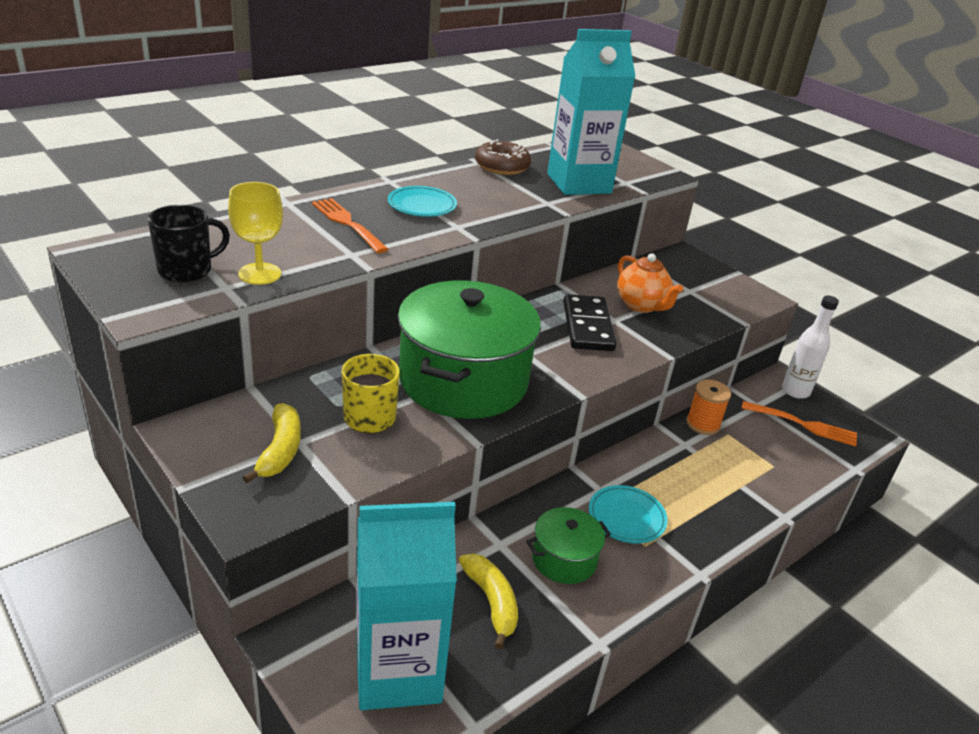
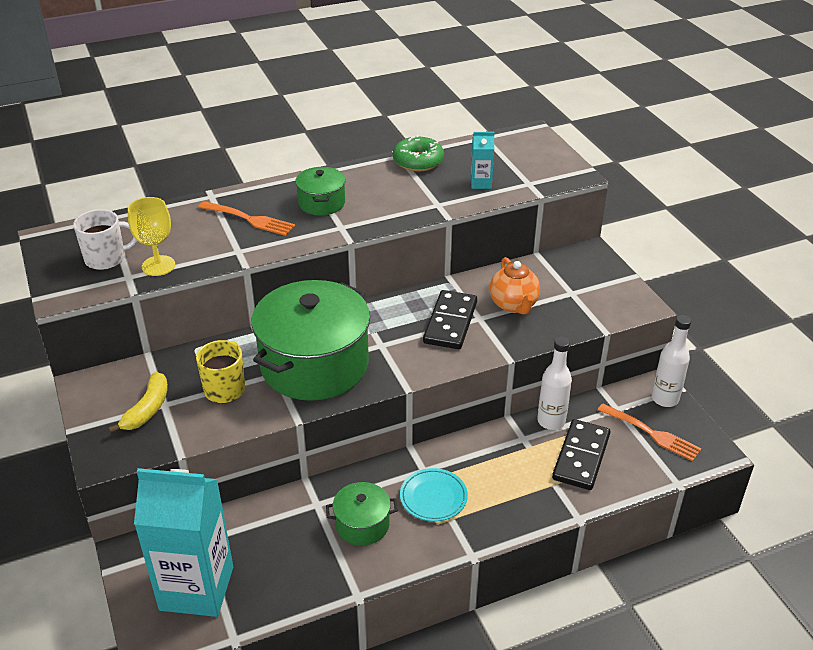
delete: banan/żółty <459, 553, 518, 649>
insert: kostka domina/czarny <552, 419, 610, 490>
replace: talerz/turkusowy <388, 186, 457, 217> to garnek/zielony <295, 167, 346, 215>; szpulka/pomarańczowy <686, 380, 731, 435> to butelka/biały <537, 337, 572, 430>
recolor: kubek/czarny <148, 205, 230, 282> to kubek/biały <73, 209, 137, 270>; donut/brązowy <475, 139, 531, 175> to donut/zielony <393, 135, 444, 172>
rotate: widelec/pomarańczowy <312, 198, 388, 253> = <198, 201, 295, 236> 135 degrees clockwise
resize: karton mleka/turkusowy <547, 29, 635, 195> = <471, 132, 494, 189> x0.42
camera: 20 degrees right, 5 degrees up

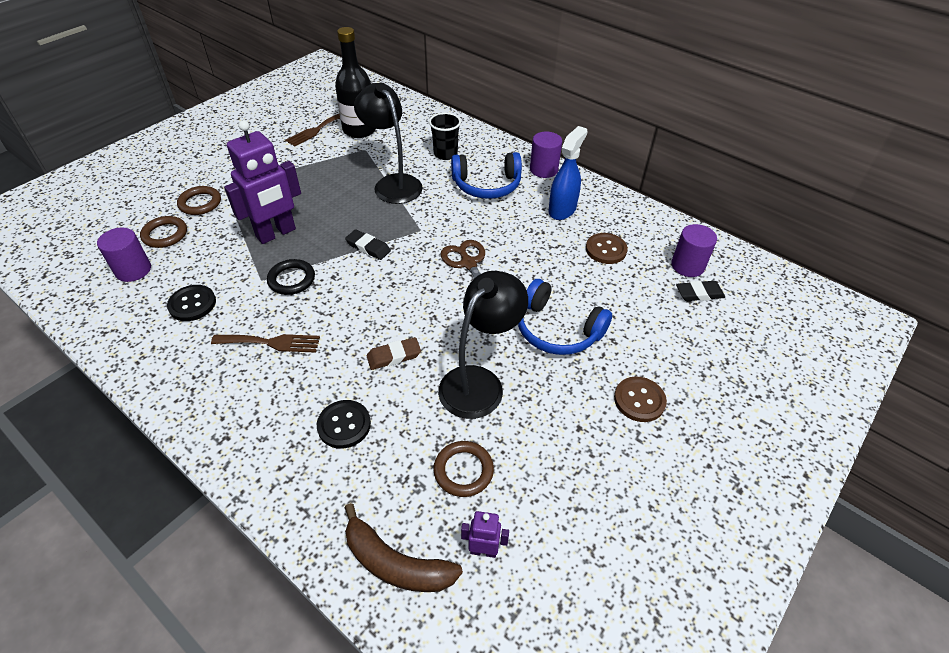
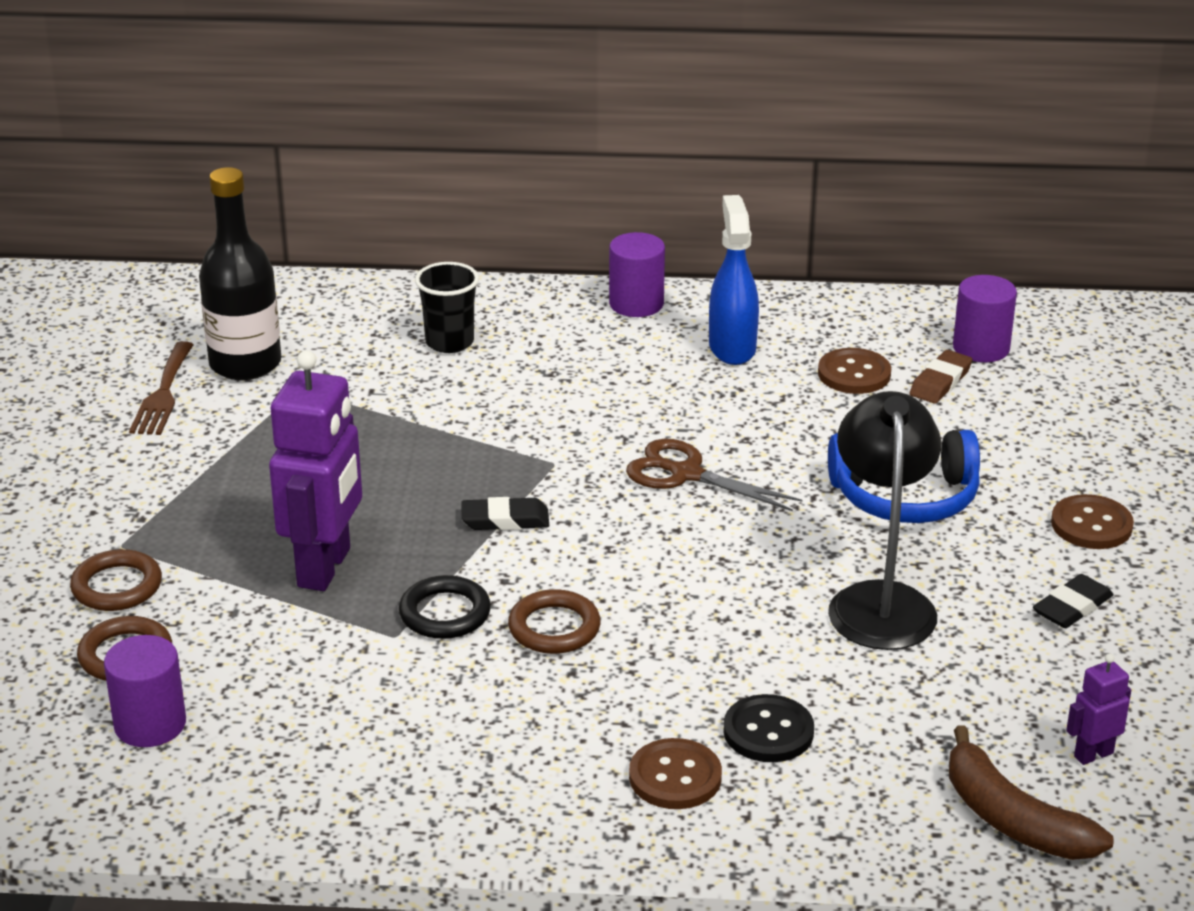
delete: guzik/czarny <167, 285, 216, 321>; widelec/brązowy <211, 334, 320, 353>; lampka/czarny <354, 83, 423, 204>; słuchawki/niebieski <451, 152, 522, 199>
insert: guzik/brązowy <629, 738, 722, 809>
move: gumka do mazania/brązowy <367, 337, 421, 370> to <909, 350, 972, 404>; pierścień/brązowy <433, 441, 494, 497> to <508, 589, 601, 654>; gumka do mazania/czarny <676, 281, 725, 301> to <1033, 574, 1114, 628>
rotate: banan/brązowy <344, 503, 463, 592> = <949, 725, 1113, 860> 60 degrees clockwise
camera: 35 degrees left, 15 degrees down

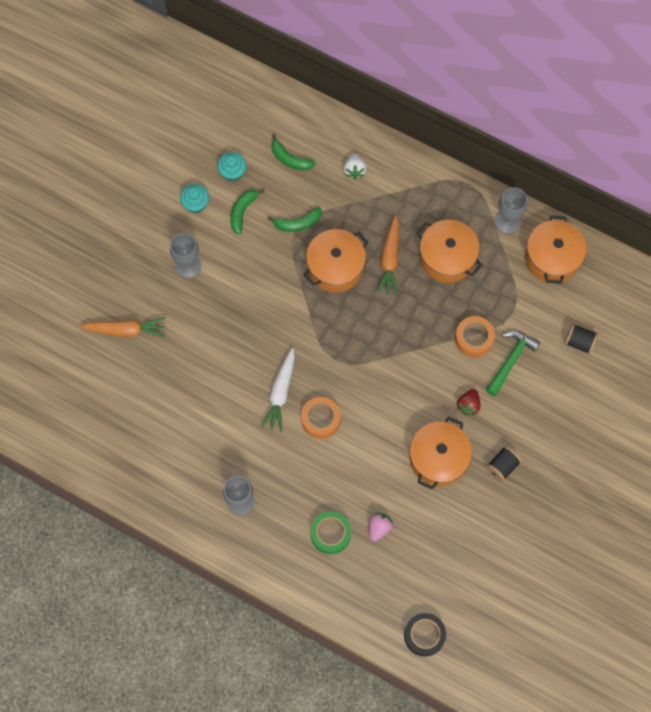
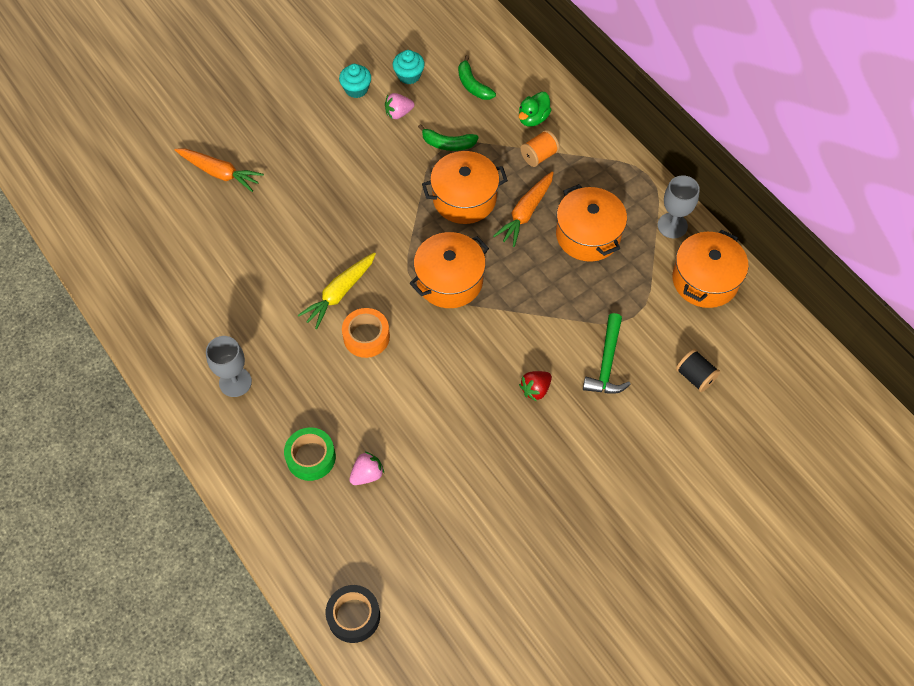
delete: kielich/szary <170, 233, 201, 278>; taśma klejąca/pomarańczowy <455, 316, 495, 357>; szpulka/czarny <486, 446, 522, 482>
insert: szpulka/pomarańczowy <520, 130, 560, 167>
move: garnek/pomarańczowy <410, 417, 472, 490> to <409, 232, 489, 308>
replace: banan/zielony <230, 189, 265, 235> to truskawka/różowy <385, 93, 414, 119>; truskawka/biały <344, 153, 366, 179> to kaczka/zielony <519, 92, 552, 127>
recolor: marchewka/biały <261, 348, 295, 432> to marchewka/żółty <298, 252, 376, 329>
rotate: młotek/zielony <486, 330, 540, 396> = <583, 313, 631, 394> 135 degrees clockwise
camera: 25 degrees right, 10 degrees down

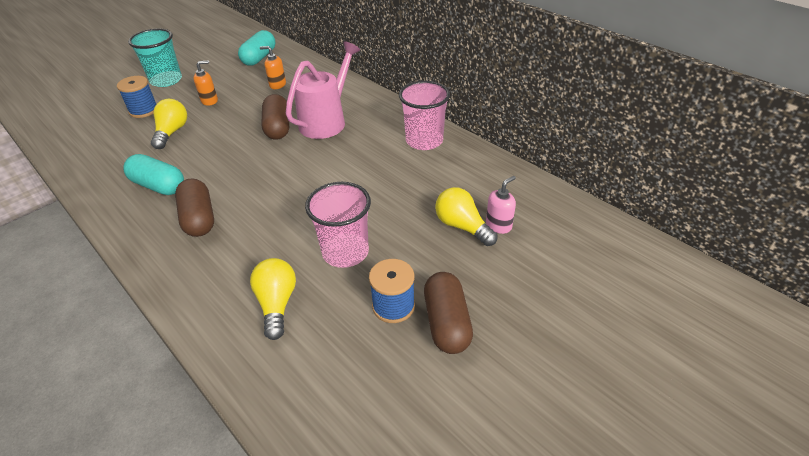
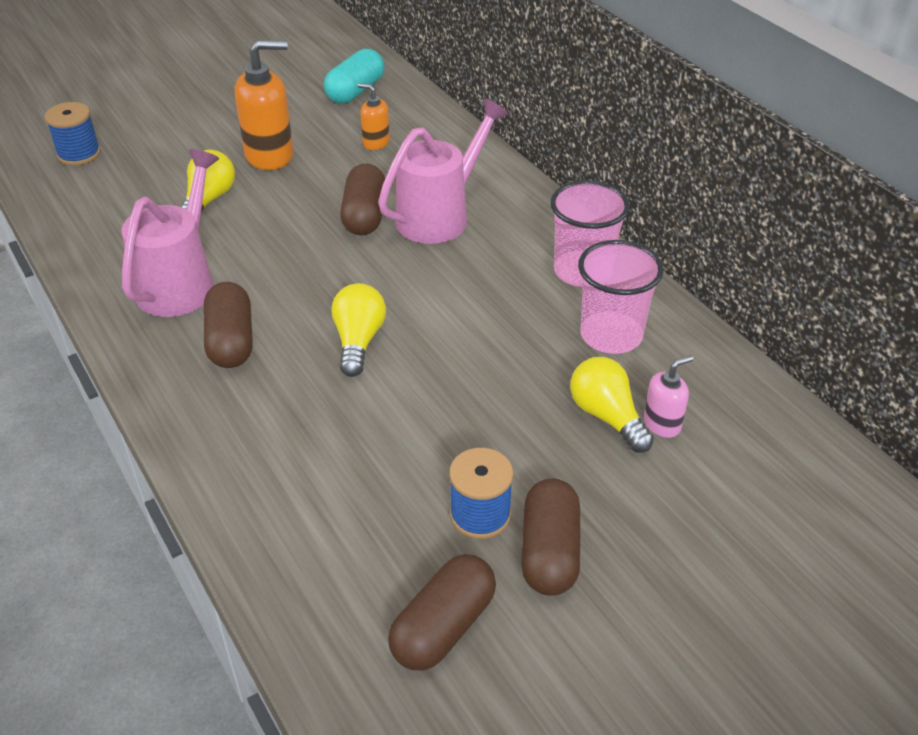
delete: szklanka/turkusowy <128, 28, 182, 87>
insert: kapsułka/brązowy <388, 554, 496, 670>
move: szpulka/niebieski <117, 76, 157, 118> to <45, 102, 101, 166>; żarówka/żółty <250, 258, 296, 340> to <331, 283, 386, 377>; szklanka/różowy <305, 182, 371, 268> to <578, 240, 663, 354>
replace: kapsułka/turkusowy <123, 154, 184, 195> to konewka/różowy <121, 149, 219, 317>
resize: dozownik mydła/pomarańczowy <193, 60, 218, 106> = <235, 40, 293, 170> x1.89
camera: 10 degrees right, 0 degrees up

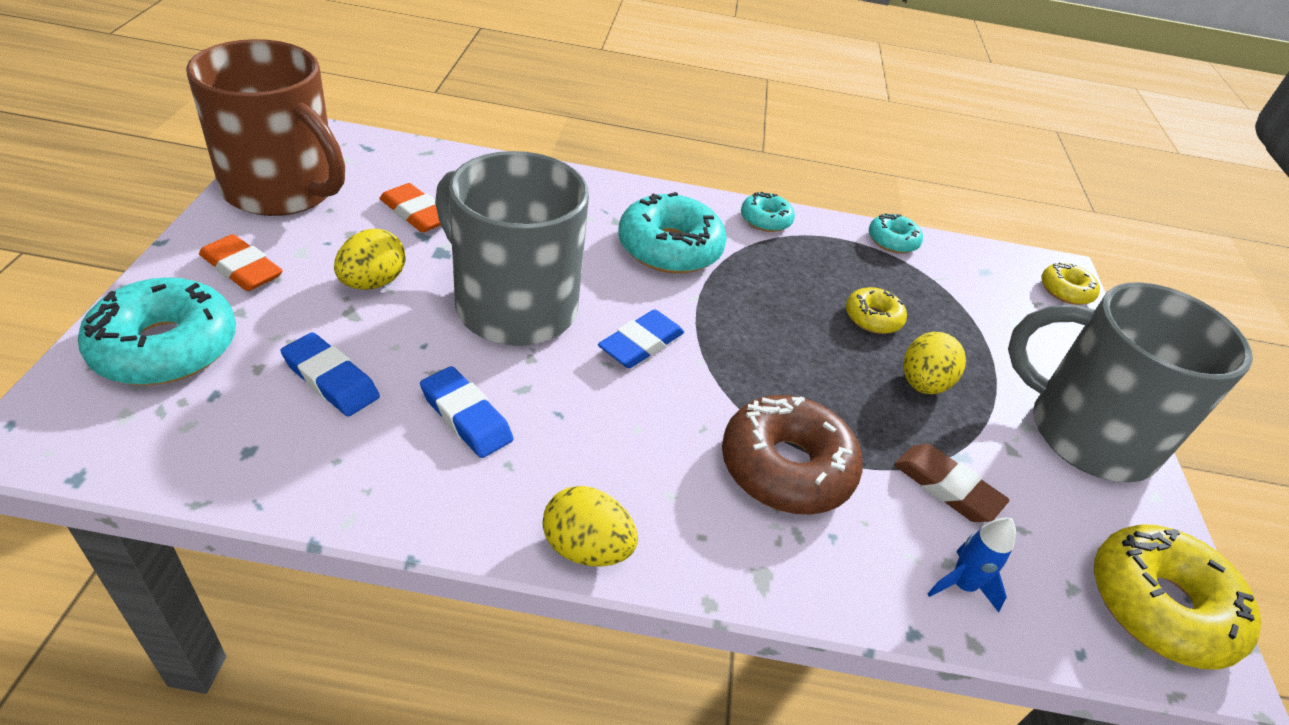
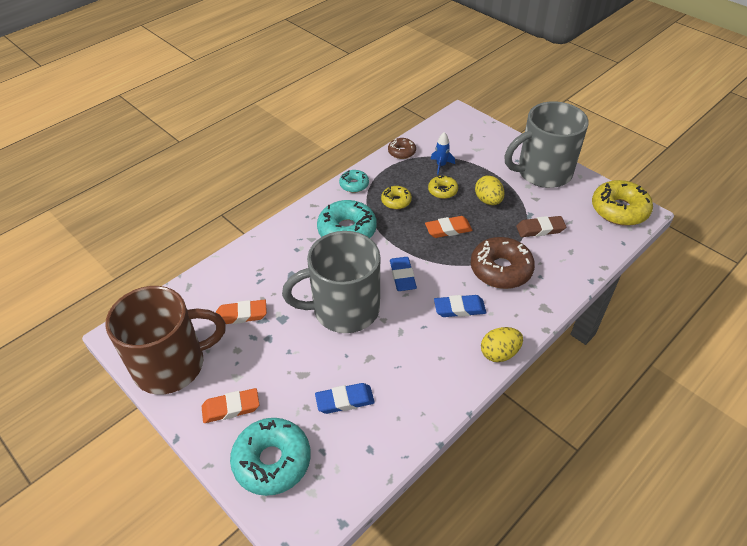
delete: jajko/żółty <334, 229, 405, 290>
insert: gumka do mazania/pomarańczowy <425, 216, 473, 238>
move: gumka do mazania/niebieski <420, 366, 514, 458> to <434, 295, 486, 317>; rakieta/niebieski <928, 518, 1016, 613> to <431, 132, 455, 175>; donut/żółty <1041, 262, 1100, 305> to <381, 186, 412, 209>
recolor: donut/turkusowy <869, 213, 923, 253> to donut/brązowy <388, 138, 416, 159>
camera: 45 degrees left, 5 degrees up

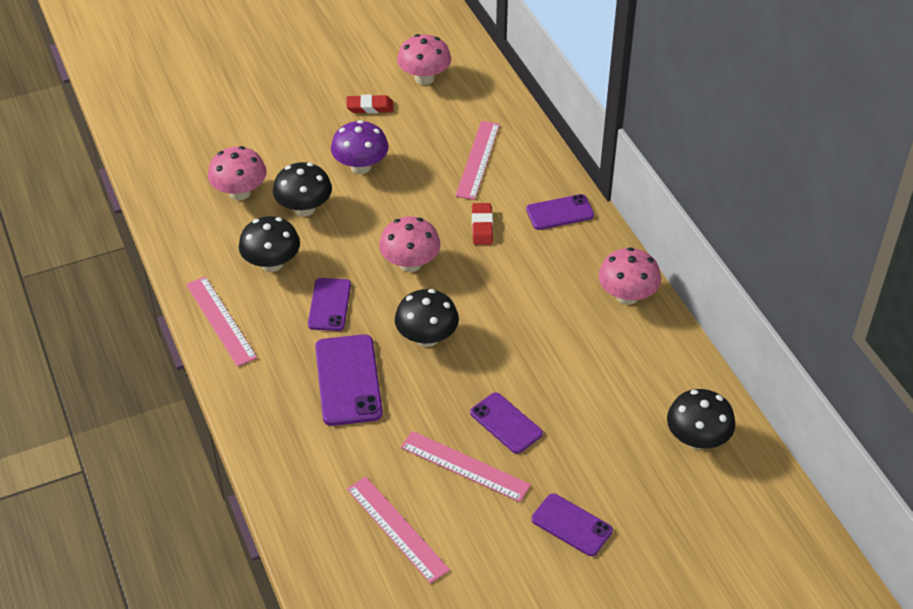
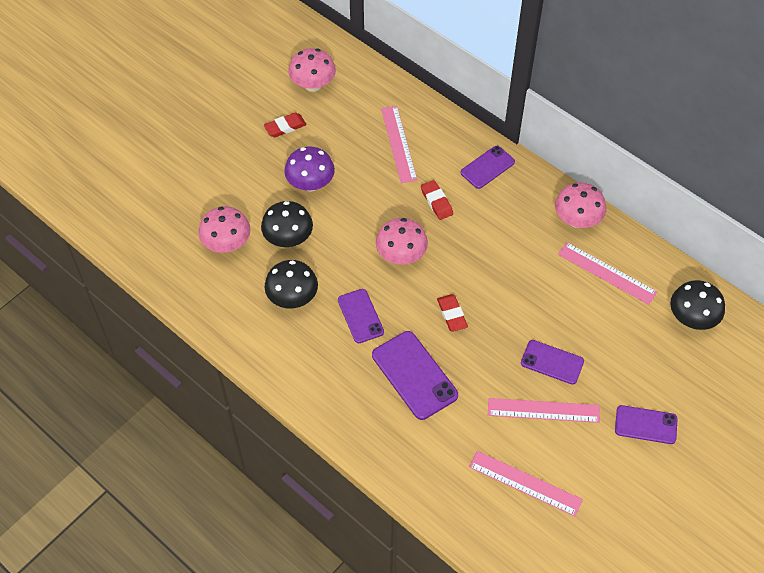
move: linijka/różowy <186, 276, 257, 367> to <558, 242, 657, 305>
replace: grzyb/czarny <395, 289, 459, 347> to gumka do mazania/czerwony <437, 294, 468, 332>
camera: 25 degrees left, 10 degrees up

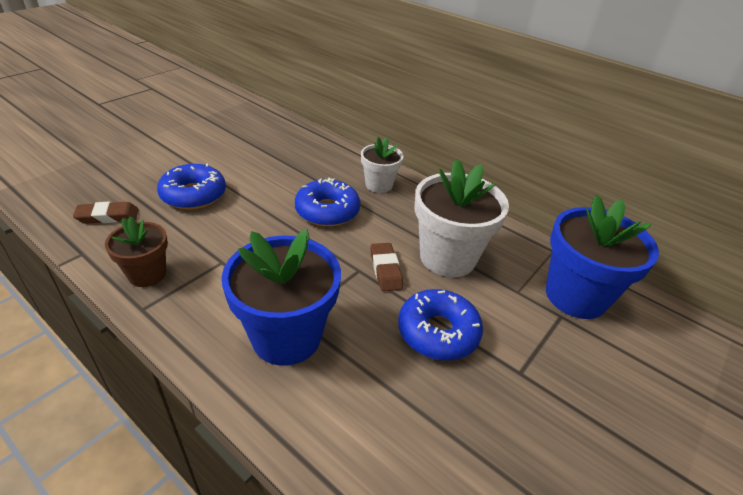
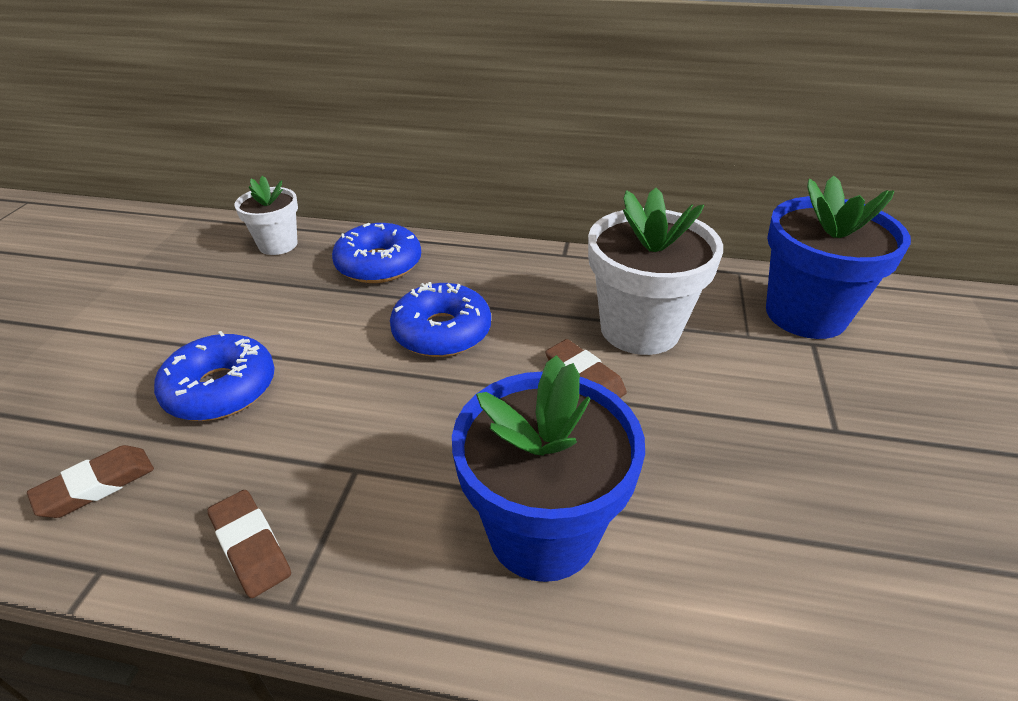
move: doniczka/biały <361, 137, 403, 193> to <235, 176, 298, 255>; donut/niebieski <398, 289, 483, 361> to <332, 223, 421, 283>
replace: doniczka/brązowy <105, 216, 168, 287> to gumka do mazania/brązowy <207, 490, 291, 598>
camera: 25 degrees left, 0 degrees up

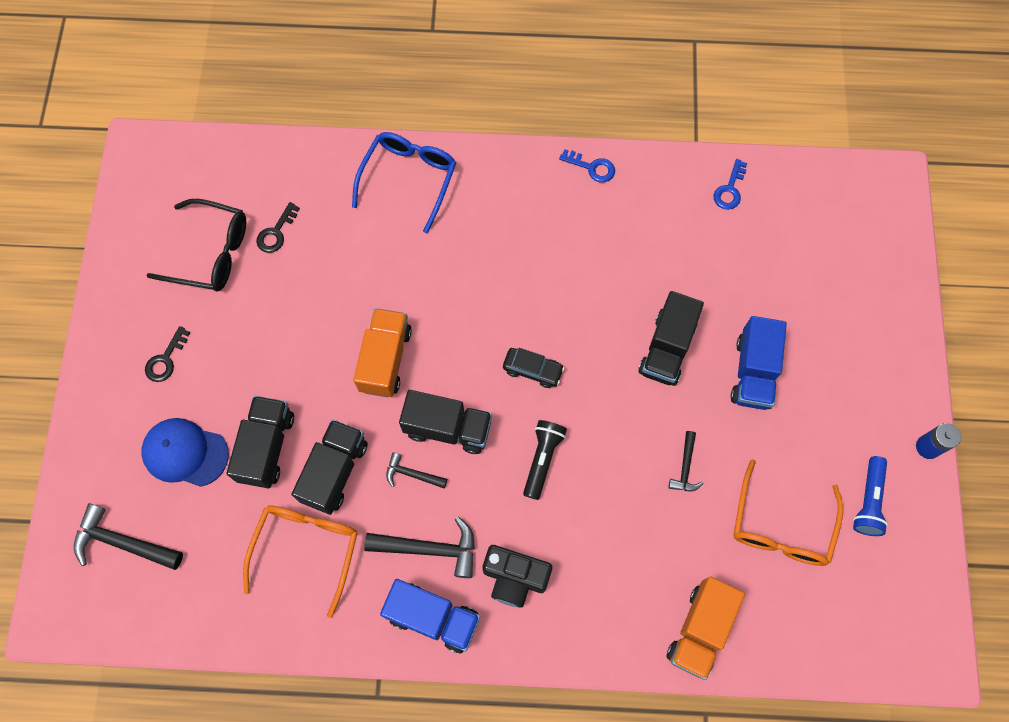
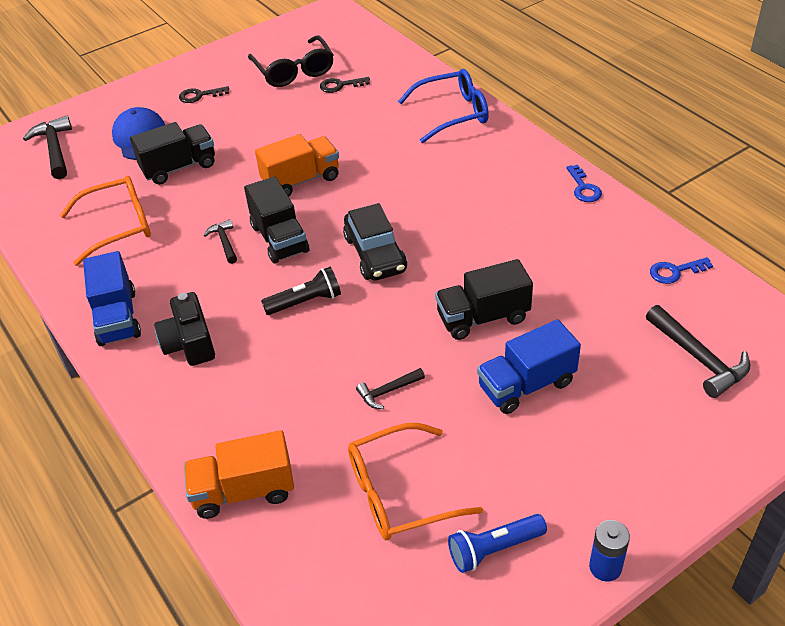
delete: ciężarówka/czarny <291, 419, 368, 515>
move: młotek/czarny <364, 516, 475, 578> to <646, 305, 750, 398>
resize: samochód/czarny <503, 348, 565, 388> = <343, 203, 407, 281> x1.61
camera: 55 degrees right, 25 degrees down

